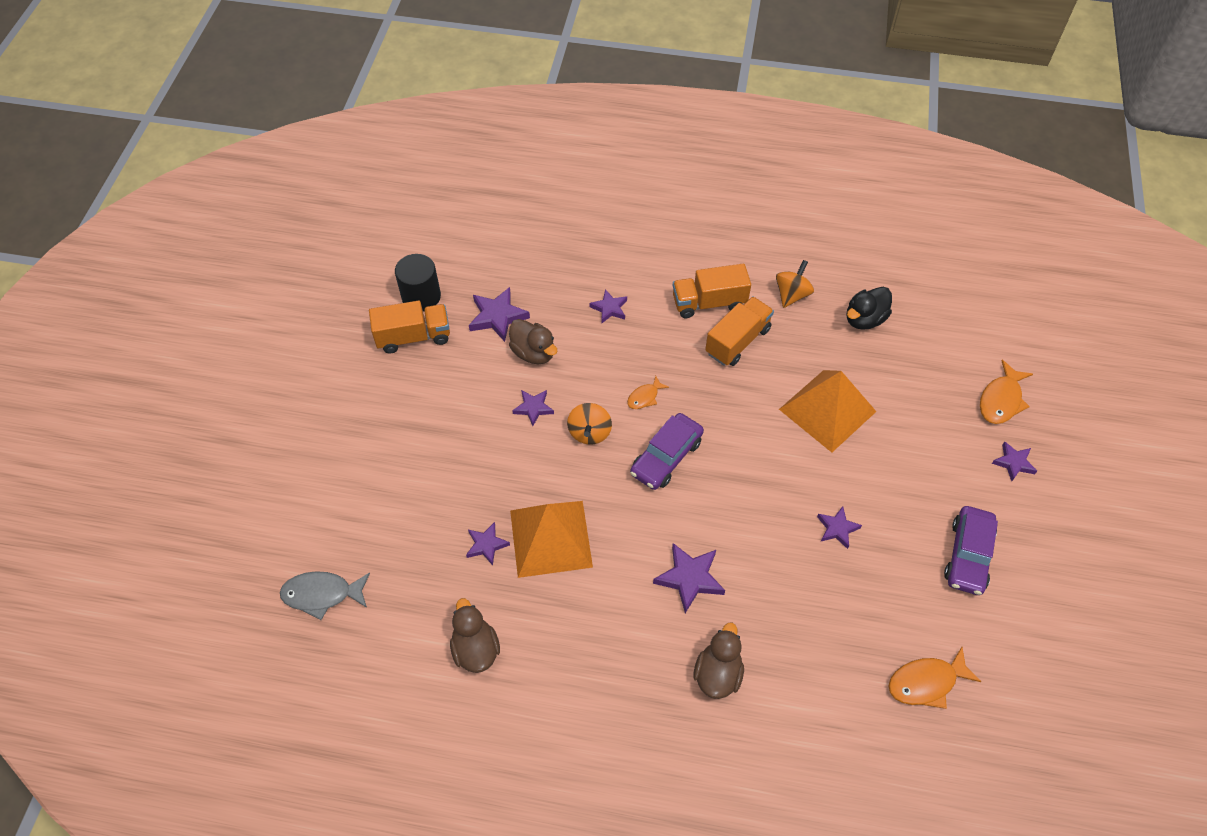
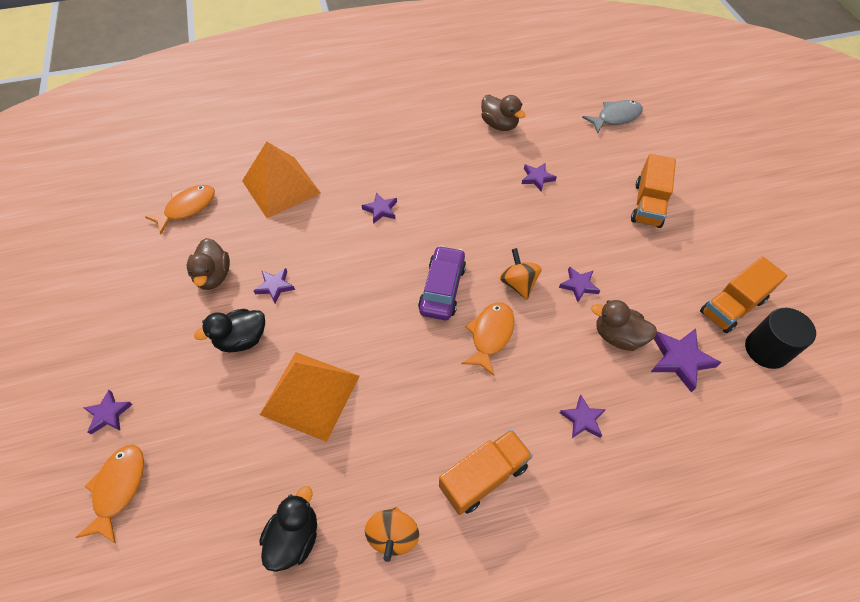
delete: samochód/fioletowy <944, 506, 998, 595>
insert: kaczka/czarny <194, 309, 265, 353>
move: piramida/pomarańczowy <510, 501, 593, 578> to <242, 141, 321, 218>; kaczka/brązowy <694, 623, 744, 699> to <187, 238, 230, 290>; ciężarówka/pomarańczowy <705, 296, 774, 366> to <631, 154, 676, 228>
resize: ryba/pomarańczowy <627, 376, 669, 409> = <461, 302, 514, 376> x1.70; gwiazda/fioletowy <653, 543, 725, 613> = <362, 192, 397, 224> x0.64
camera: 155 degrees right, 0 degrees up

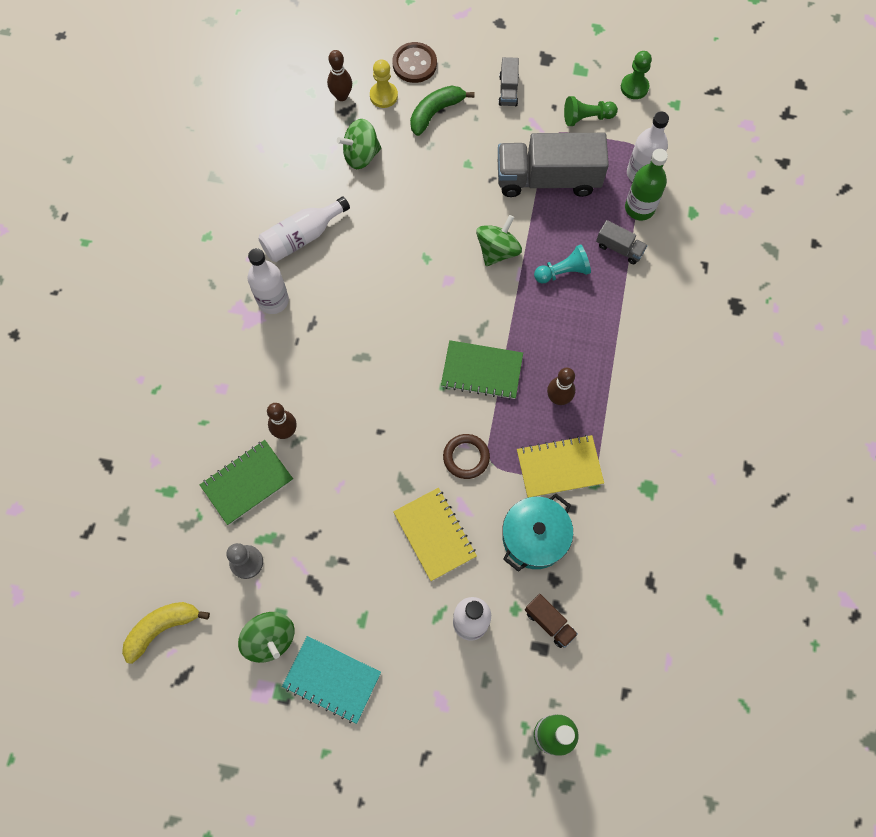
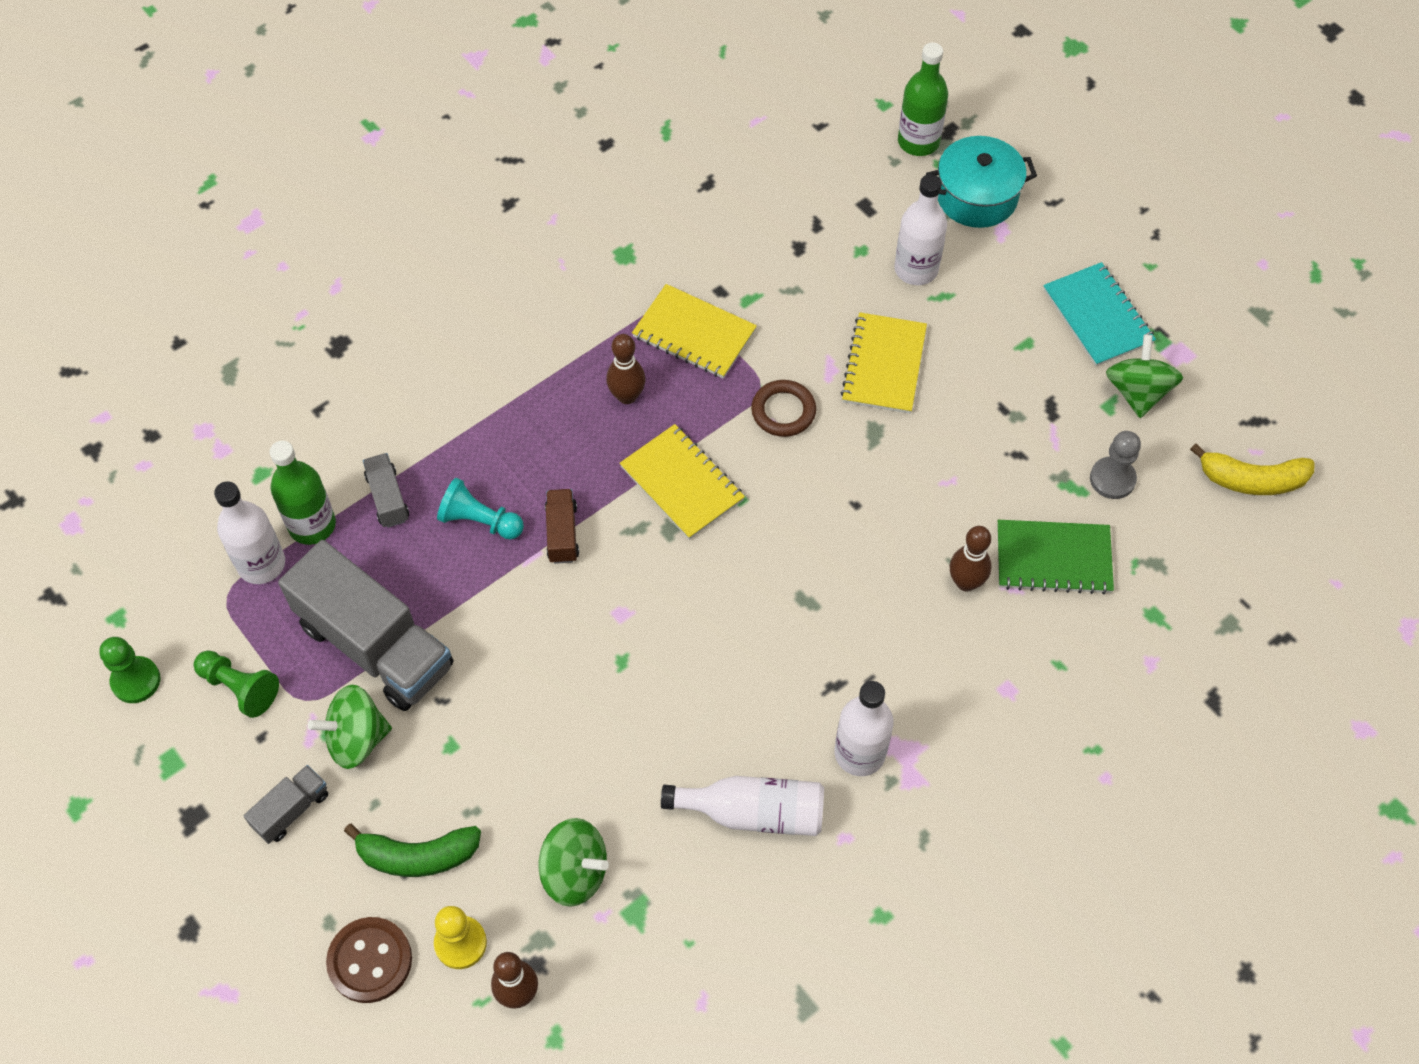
move: bączek/zielony <476, 215, 522, 266> to <308, 685, 392, 769>; garnek/turkusowy <502, 494, 573, 572> to <926, 136, 1037, 228>; ciężarówka/brązowy <525, 594, 578, 648> to <545, 489, 579, 564>
recolor: zeszyt/zielony <441, 340, 523, 400> to zeszyt/żółty <620, 424, 745, 540>
camera: 140 degrees left, 10 degrees down

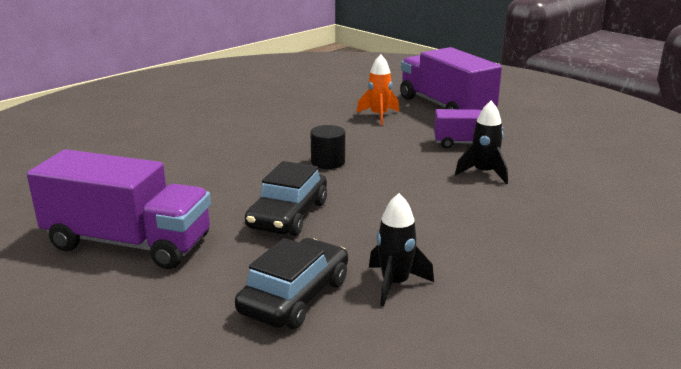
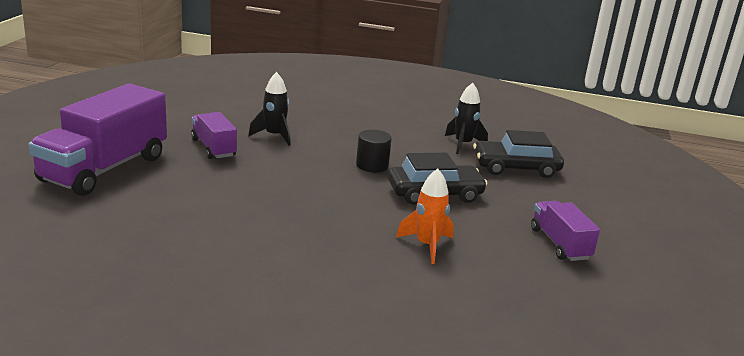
move: walec/czarny <311, 125, 345, 169> to <356, 130, 392, 172>; rakieta/pomarańczowy <357, 54, 399, 125> to <396, 169, 454, 264>
resize: ciężarówka/fioletowy <27, 149, 211, 269> = <531, 201, 600, 261> x0.53
camera: 125 degrees left, 0 degrees up

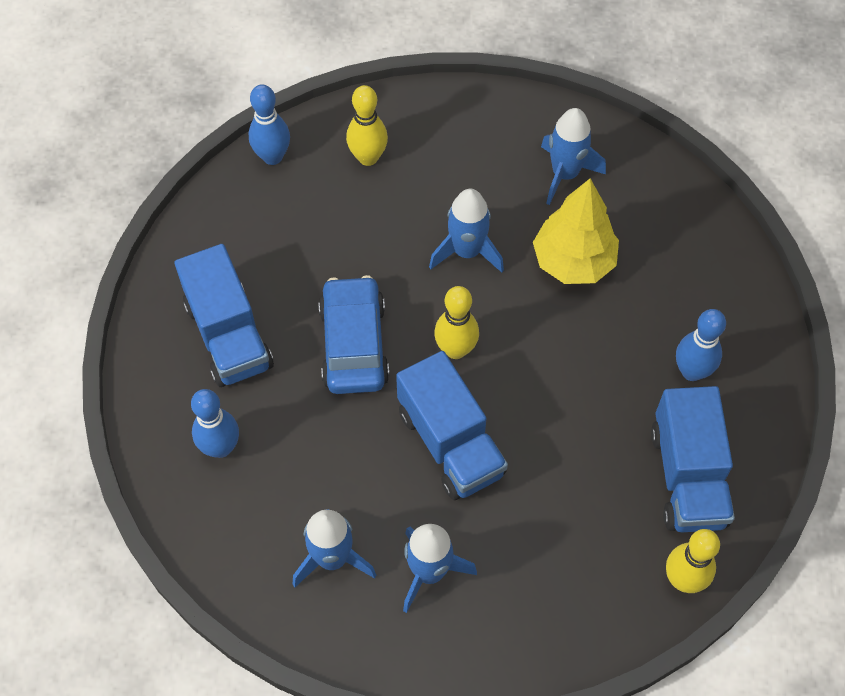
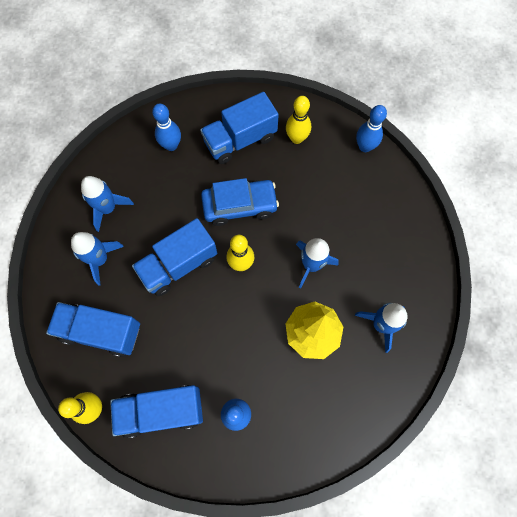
insert: ciężarówka/niebieski <46, 302, 140, 357>
move: kręgiel/żółty <346, 85, 388, 166> to <286, 96, 311, 144>
camera: 85 degrees right, 10 degrees up

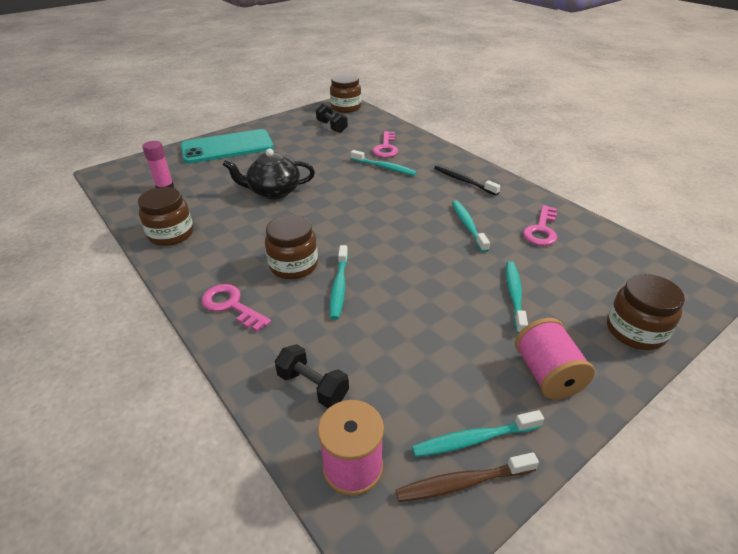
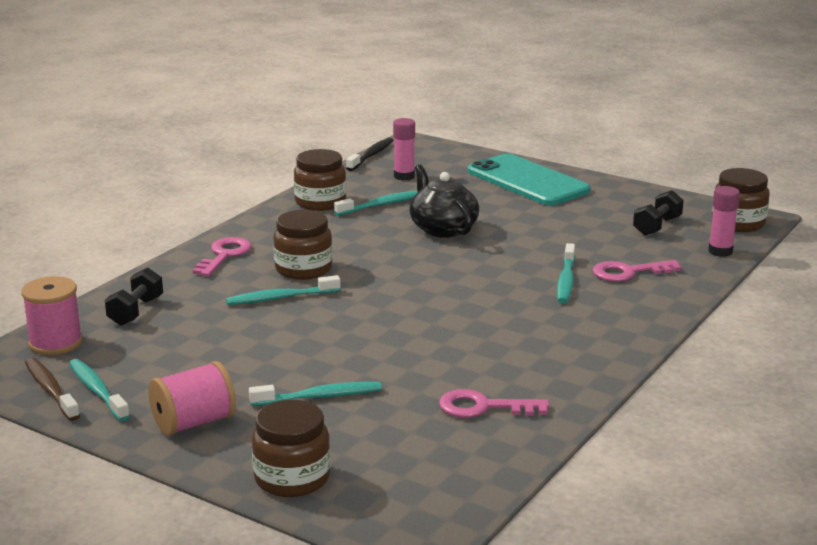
insert: klej w sztyfcie/różowy <708, 186, 740, 257>
move: szczoteczka do zębów/czarny <434, 165, 500, 196> to <346, 137, 394, 171>; szczoteczka do zębów/turkusowy <452, 200, 490, 252> to <334, 191, 417, 216>
camera: 70 degrees right, 15 degrees down

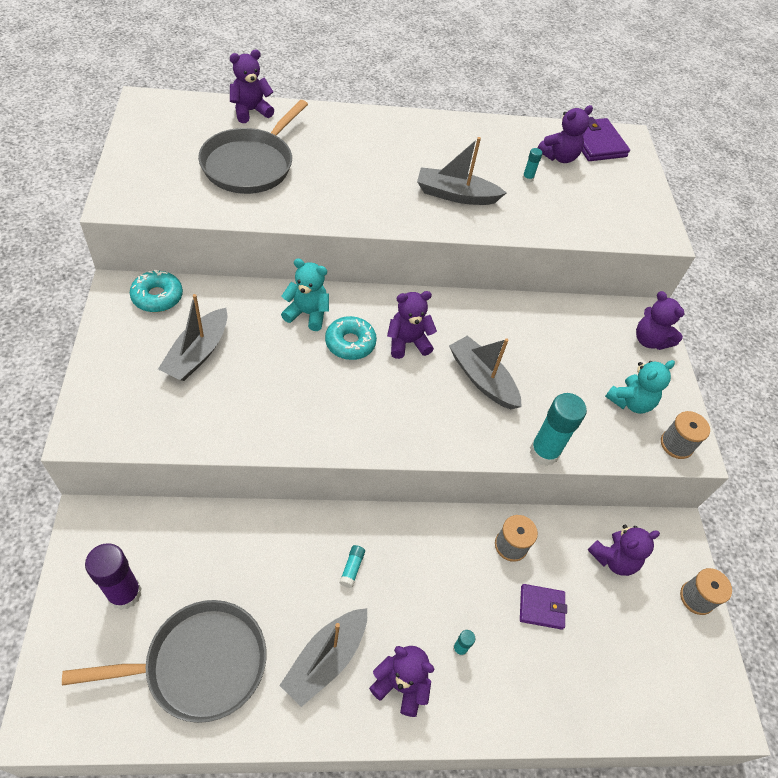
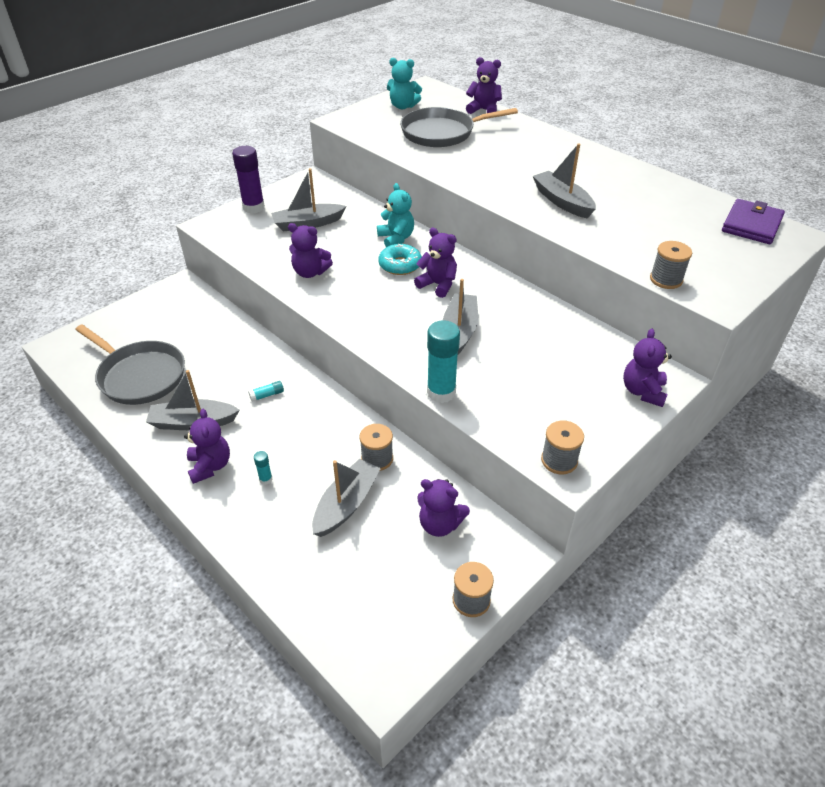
delete: donut/turkusowy <130, 270, 183, 312>; klej w sztyfcie/turkusowy <522, 148, 542, 182>
insert: szpulka/szary <650, 241, 692, 289>
move: klej w sztyfcie/fioletowy <85, 543, 142, 610> to <232, 146, 265, 214>; miś/fioletowy <538, 105, 593, 163> to <288, 223, 333, 278>; miś/turkusowy <605, 360, 675, 414> to <387, 58, 422, 109>
replace: portfel/fioletowy <520, 584, 567, 630> to łódka/szary <312, 459, 381, 537>
camera: 55 degrees right, 10 degrees down

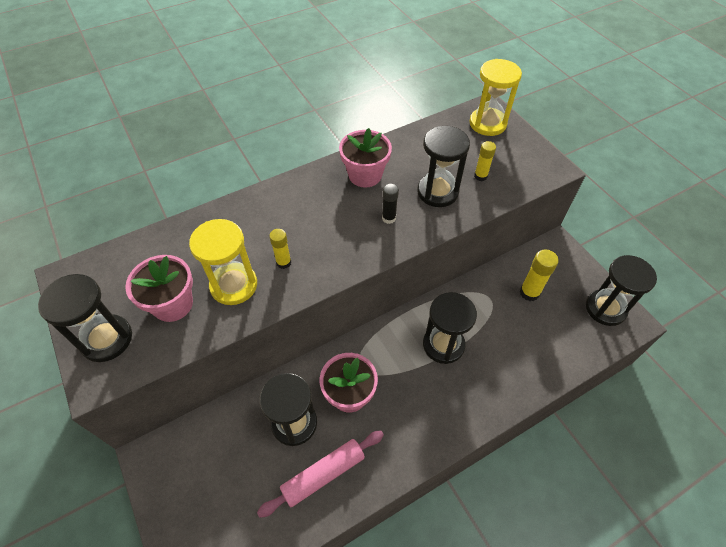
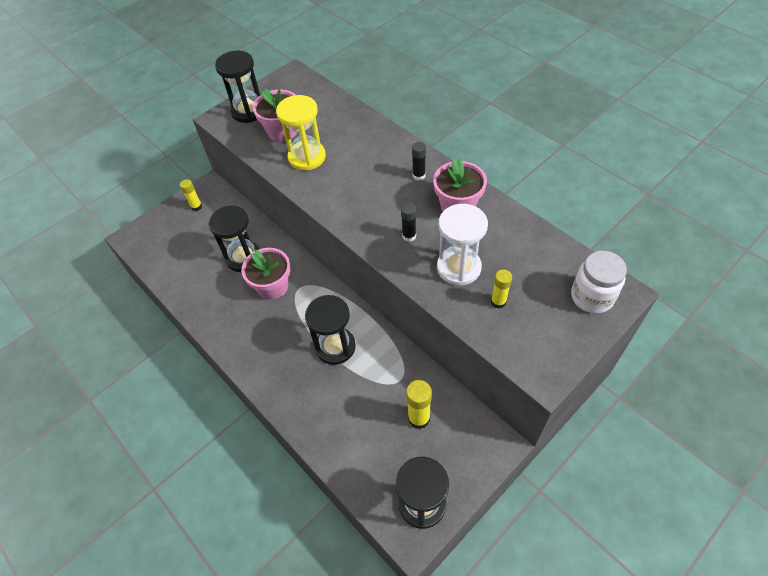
delete: wałek do ciasta/różowy <257, 430, 384, 518>
insert: klej w sztyfcie/czarny <412, 142, 426, 181>
move: klej w sztyfcie/żółty <269, 229, 291, 269> to <180, 179, 202, 211>
replace: klepsydra/żółty <469, 59, 522, 136> to słoik/biały <571, 251, 627, 314>
recolor: klepsydra/czarny <417, 126, 470, 207> to klepsydra/biały <437, 204, 488, 286>
camera: 80 degrees right, 0 degrees up

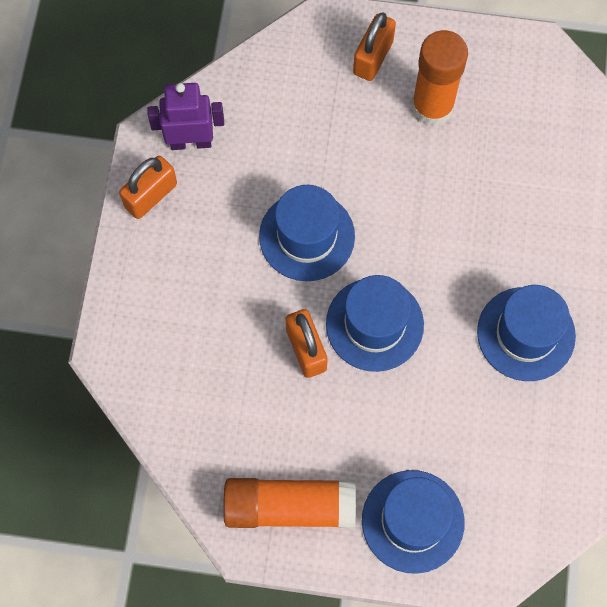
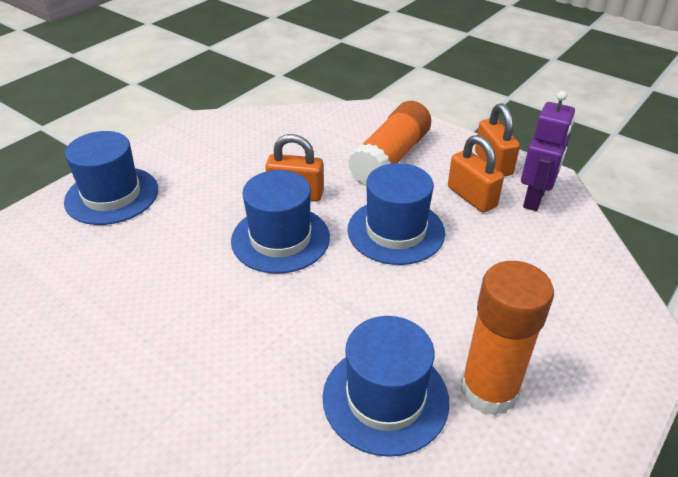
move: klej w sztyfcie/pomarańczowy <223, 478, 356, 528> to <348, 101, 431, 185>; kłódka/pomarańczowy <353, 13, 396, 81> to <448, 135, 504, 212>; kapelusz/niebieski <477, 285, 576, 381> to <323, 316, 449, 457>
camera: 120 degrees right, 30 degrees down

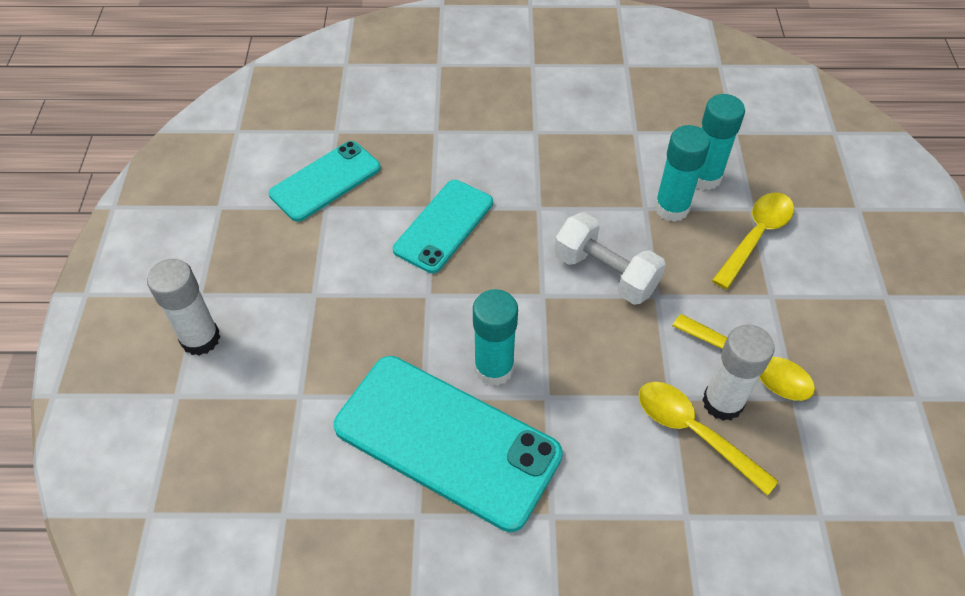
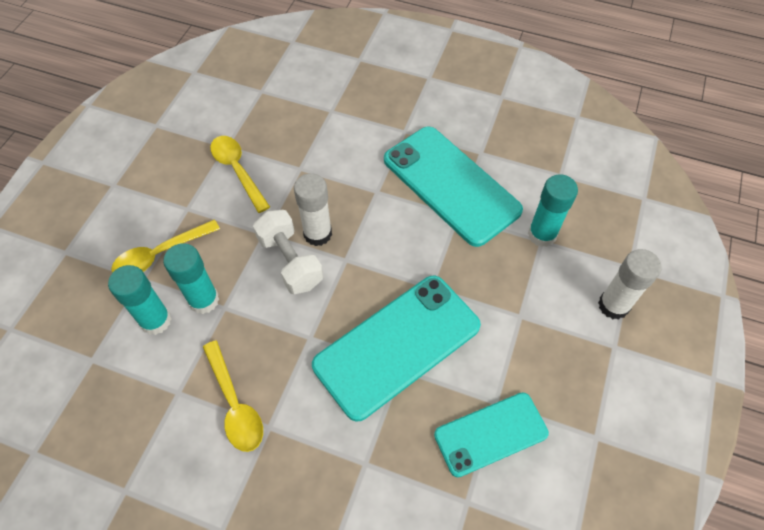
move: klej w sztyfcie/turkusowy <473, 289, 518, 386> to <528, 174, 578, 247>; łyżka/żółty <639, 382, 779, 496> to <203, 340, 263, 452>; klej w sztyfcie/biały <702, 324, 775, 421> to <294, 173, 332, 246>
resize: telefon/turkusowy <393, 180, 493, 273> = <312, 276, 481, 422> x1.65
camera: 160 degrees left, 5 degrees up

